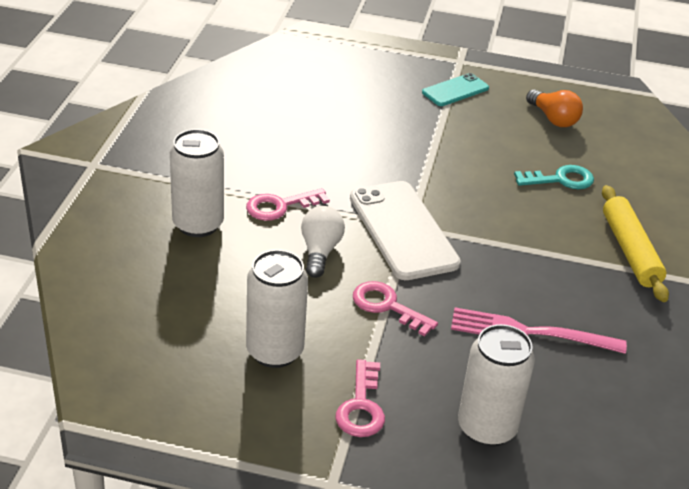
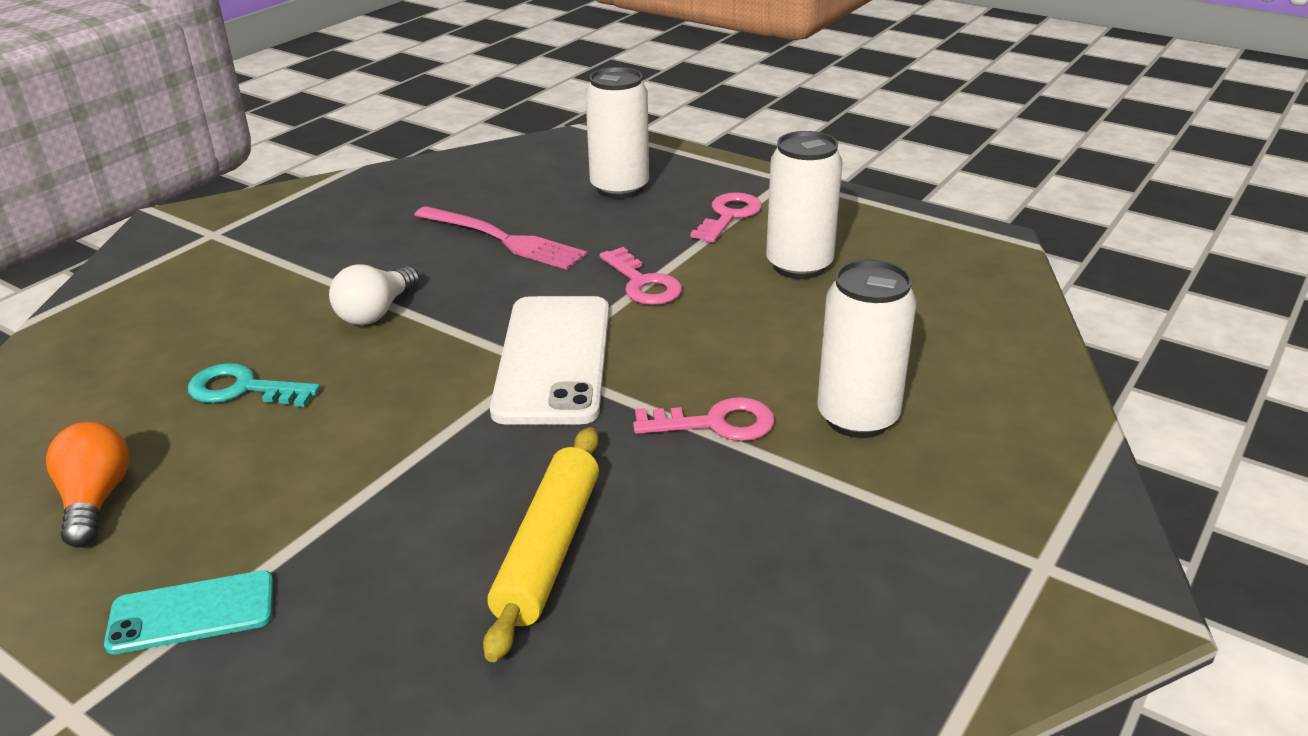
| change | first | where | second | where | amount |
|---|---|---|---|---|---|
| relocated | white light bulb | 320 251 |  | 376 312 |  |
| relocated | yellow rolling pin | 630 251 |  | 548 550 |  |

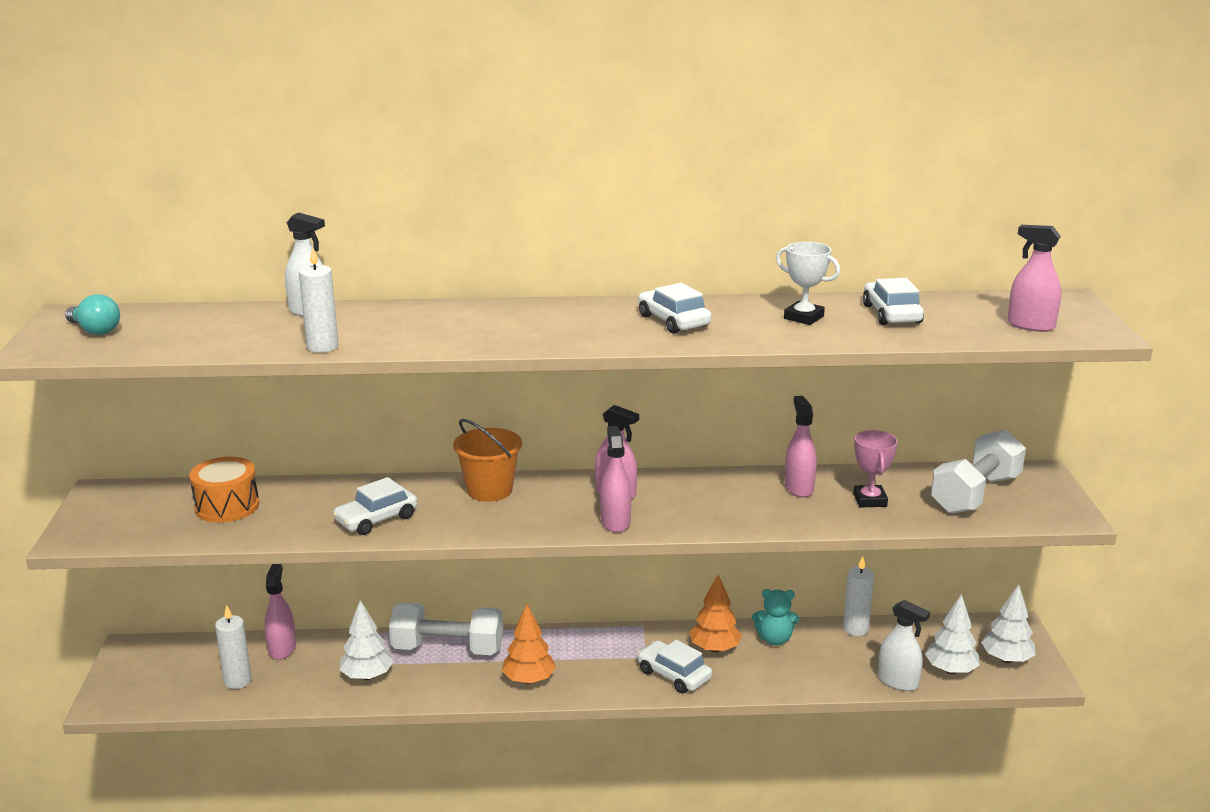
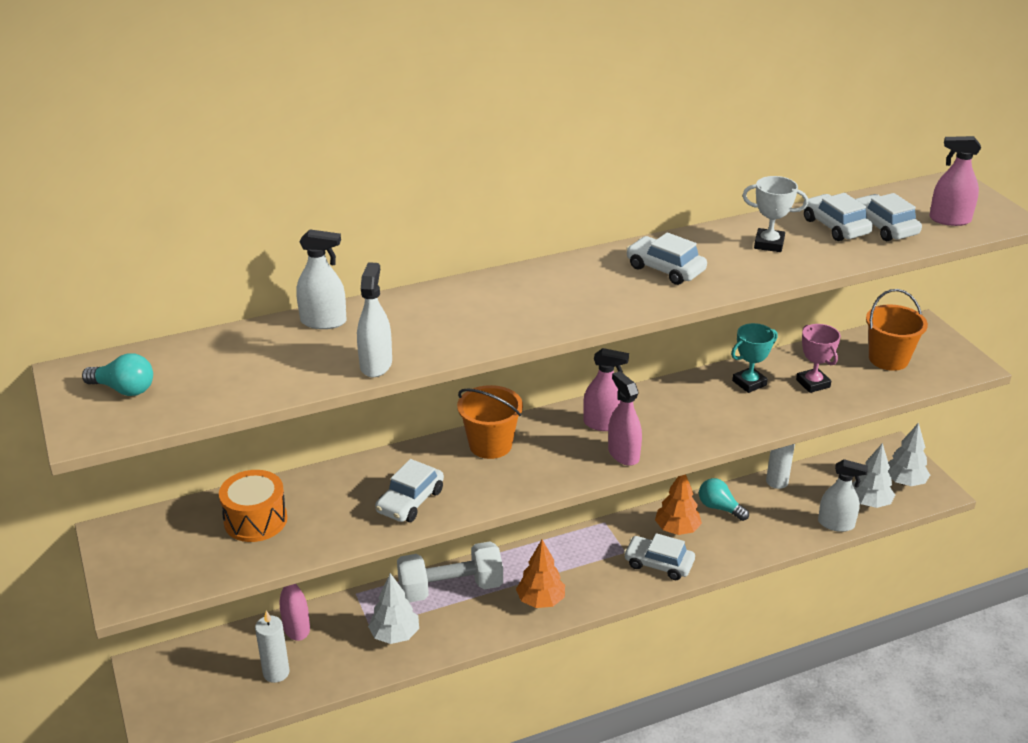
| change | first | where | second | where | amount |
|---|---|---|---|---|---|
| appeared |  |  | white car | 883 227 |  |
| exchanged | white candle | 322 347 | white spray bottle | 376 364 |  |
| exchanged | turquoise teddy bear | 774 639 | turquoise light bulb | 719 508 |  |
| exchanged | pink spray bottle | 799 488 | turquoise trophy | 749 383 |  |
| exchanged | white dumbbell | 975 494 | orange bucket | 888 359 |  |

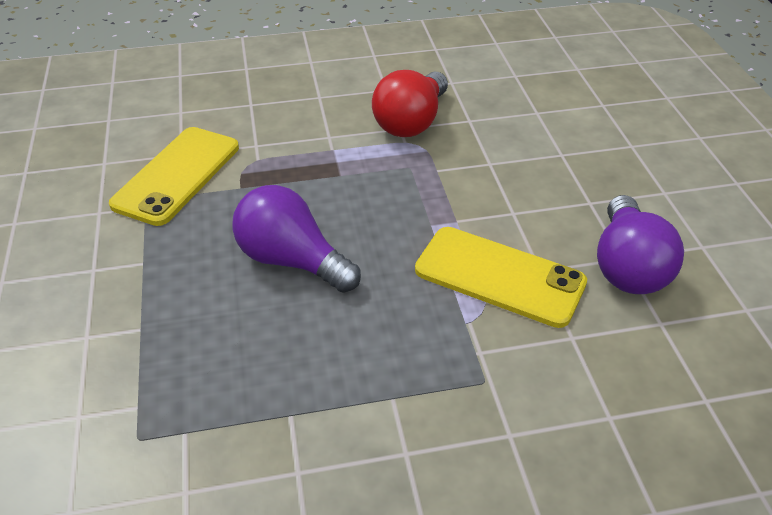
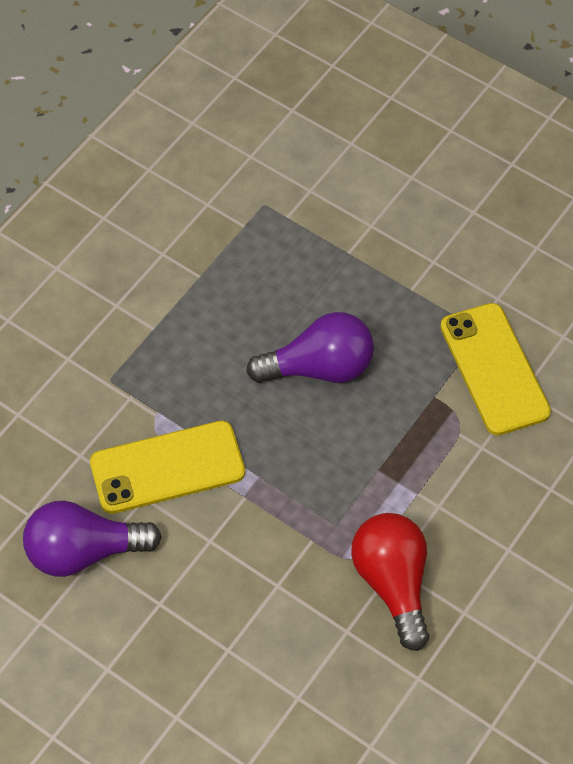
| change | first | where | second | where | amount |
|---|---|---|---|---|---|
| spun | purple light bulb | 627 266 |  | 84 551 | 60 degrees counterclockwise |

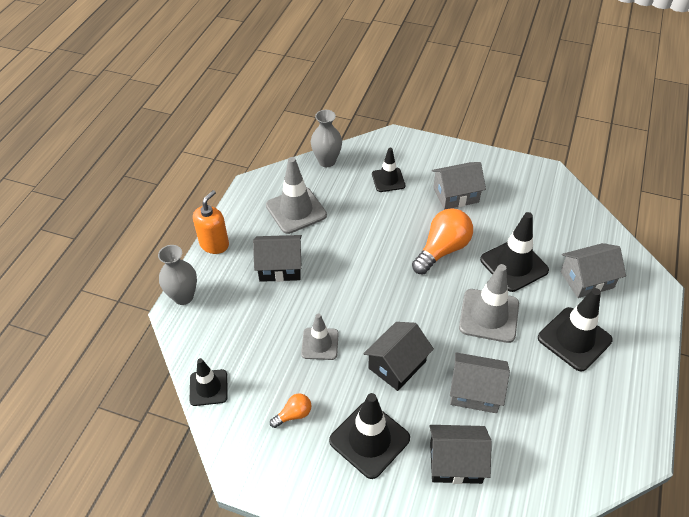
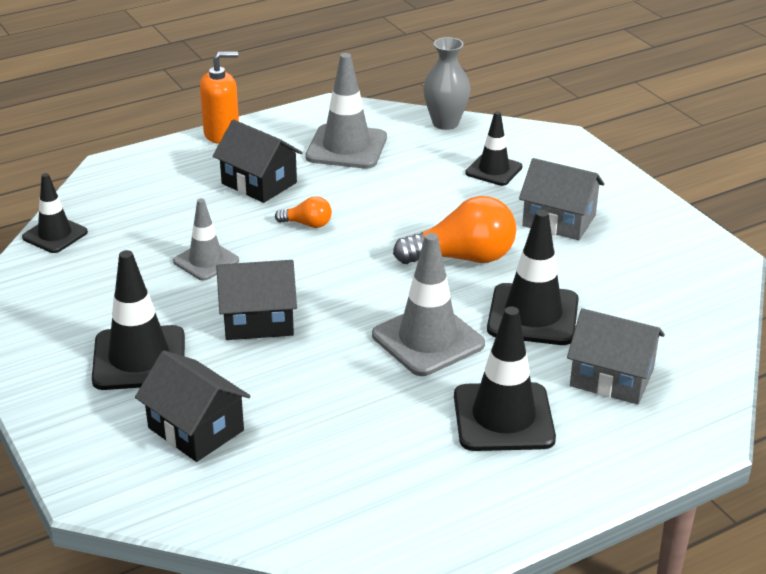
| change | first | where | second | where | amount |
|---|---|---|---|---|---|
| missing | grey vase | 183 296 |  |  |  |
| missing | grey house | 475 391 |  |  |  |
| relocated | orange light bulb | 293 415 |  | 307 224 |  |

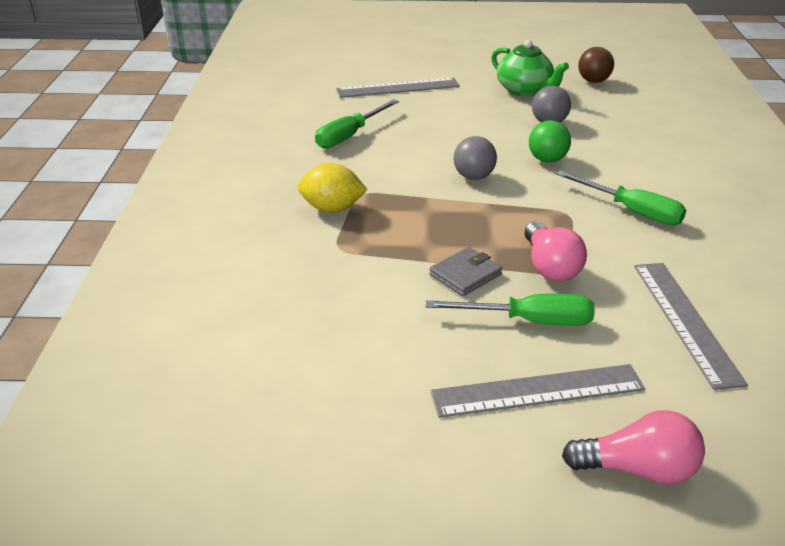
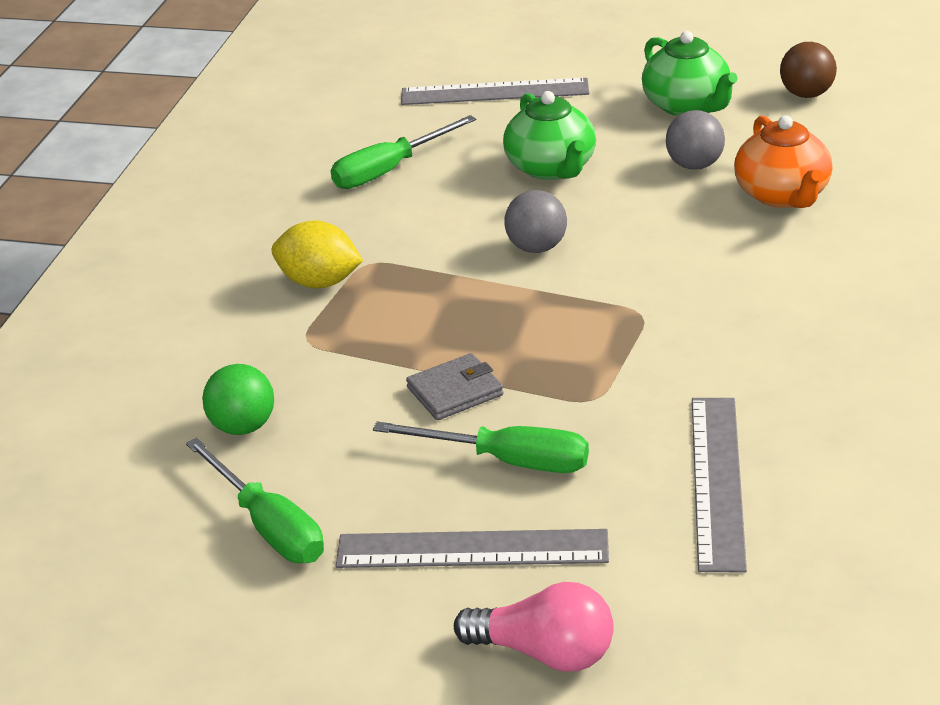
| change | first | where | second | where | amount |
|---|---|---|---|---|---|
| missing | pink light bulb | 550 267 |  |  |  |
| appeared |  |  | green teapot | 551 168 |  |
| appeared |  |  | orange teapot | 782 195 |  |
| relocated | green ball | 547 160 |  | 243 427 |  |
| relocated | green screwdriver | 631 211 |  | 268 526 |  |

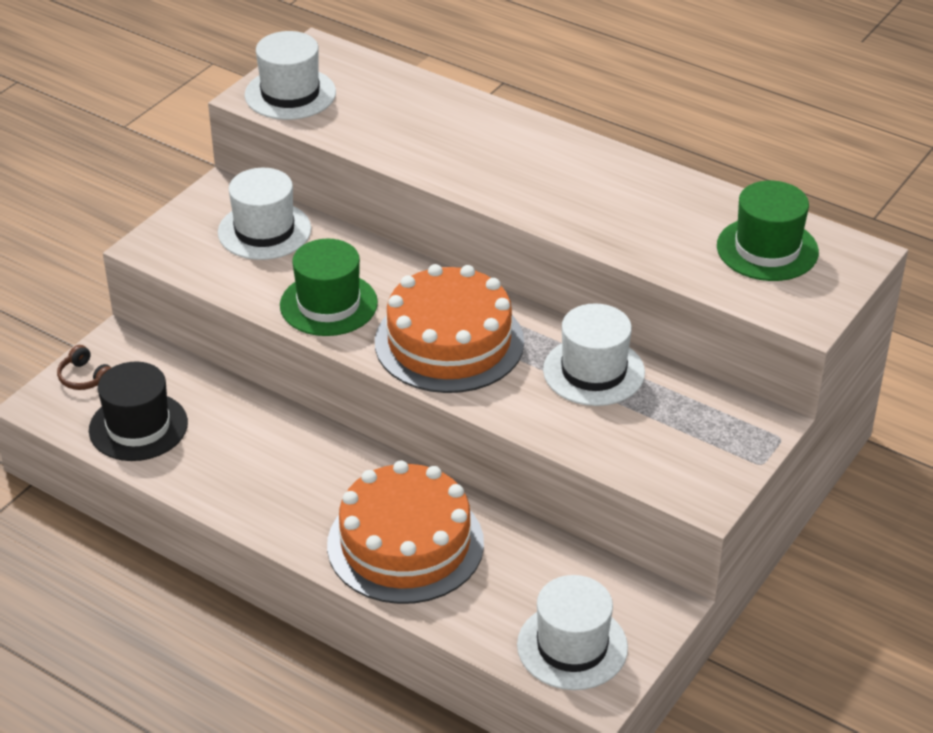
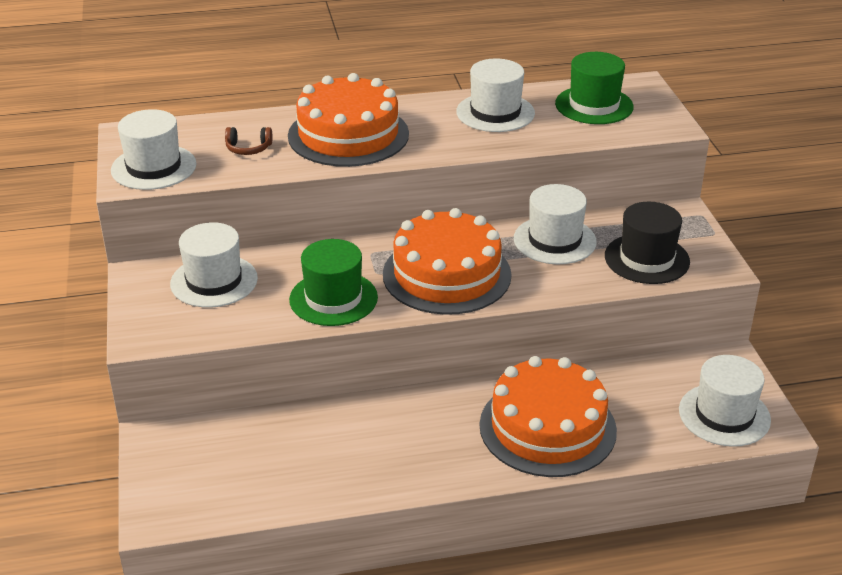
| change | first | where | second | where | amount |
|---|---|---|---|---|---|
| appeared |  |  | orange cake | 348 135 |  |
| appeared |  |  | white hat | 495 113 |  |
| relocated | brown headphones | 85 377 |  | 248 148 |  |
| relocated | black hat | 138 426 |  | 647 259 |  |

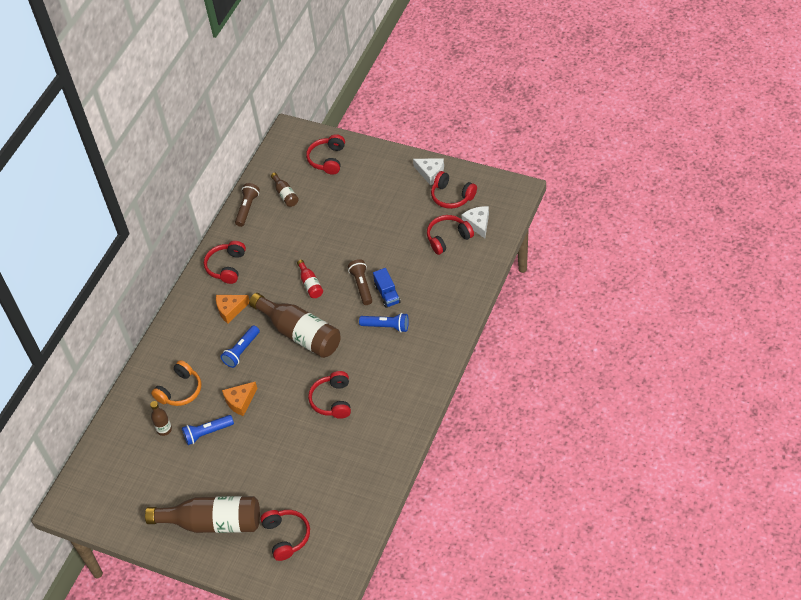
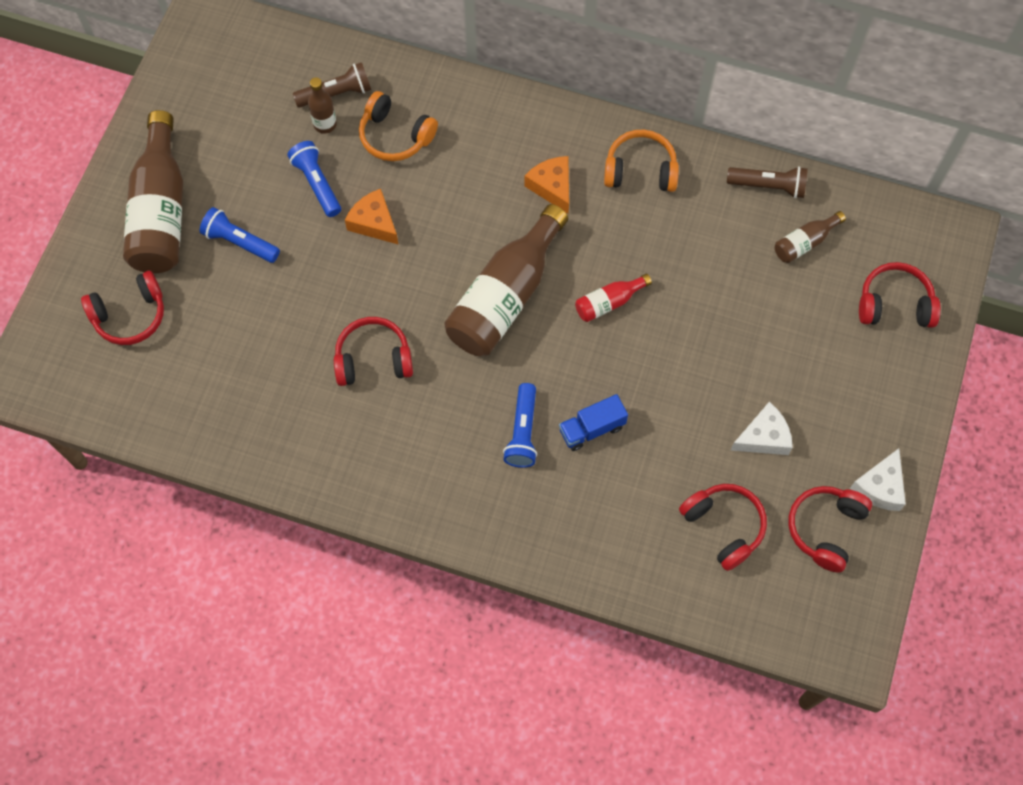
| change | first | where | second | where | amount |
|---|---|---|---|---|---|
| relocated | blue flashlight | 241 351 |  | 240 242 |  |
| relocated | brown flashlight | 362 286 |  | 336 94 |  |
| relocated | white cheese | 478 224 |  | 763 437 |  |
| colour | red headphones | 226 267 | orange headphones | 640 170 |  |

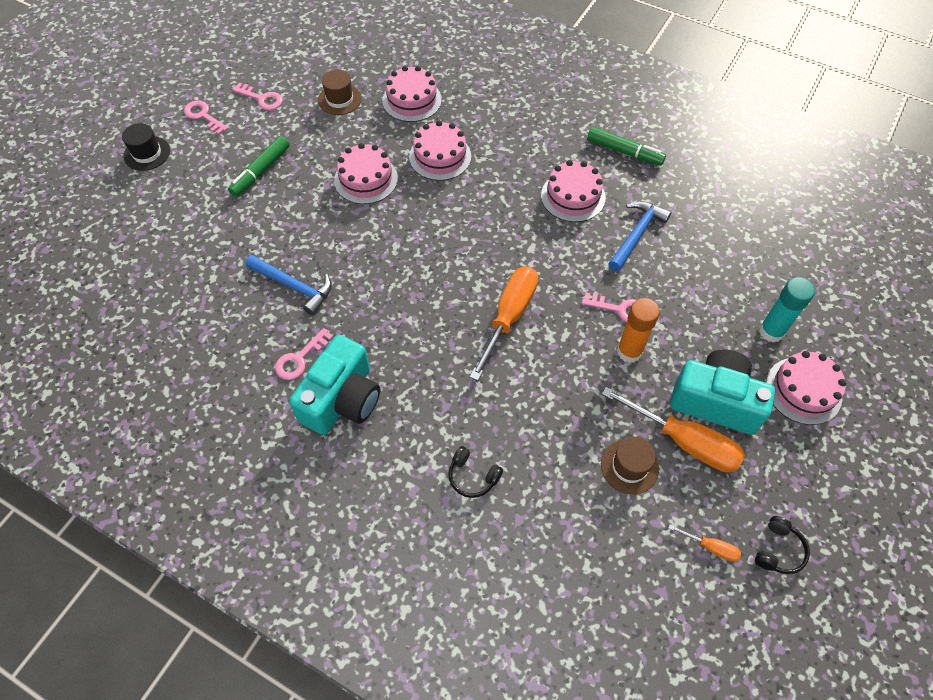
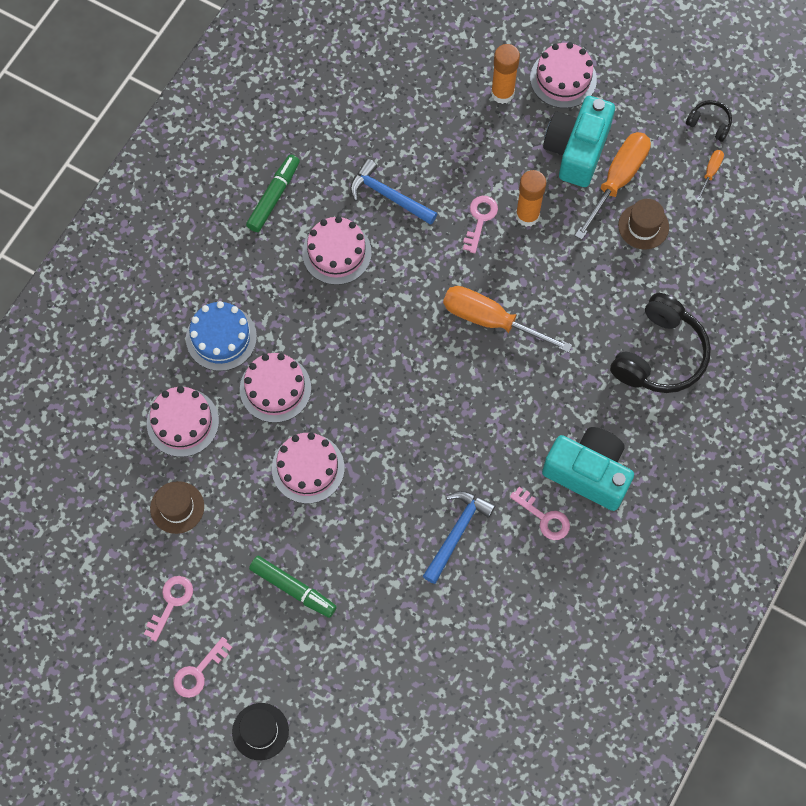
| change | first | where | second | where | amount |
|---|---|---|---|---|---|
| appeared |  |  | blue cake | 221 337 |  |
| colour | turquoise glue stick | 771 331 | orange glue stick | 502 93 |  |
| size | black headphones | 472 476 |  | 660 355 | x2.11 |

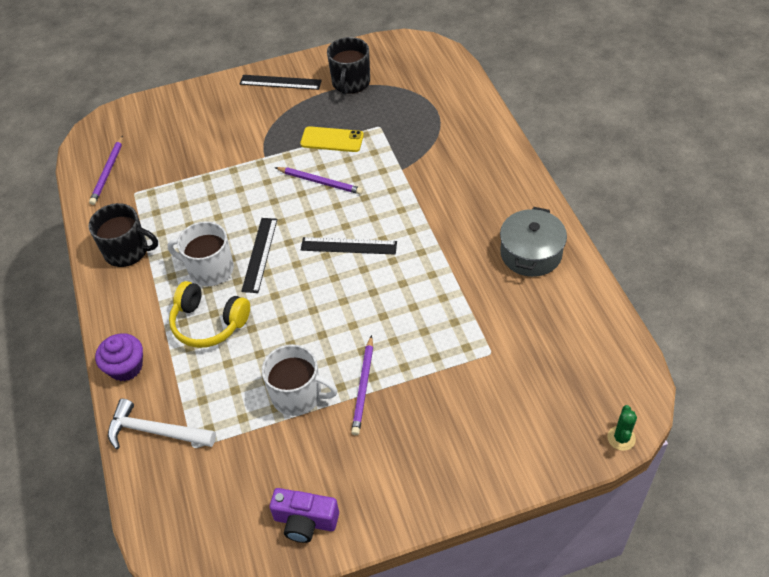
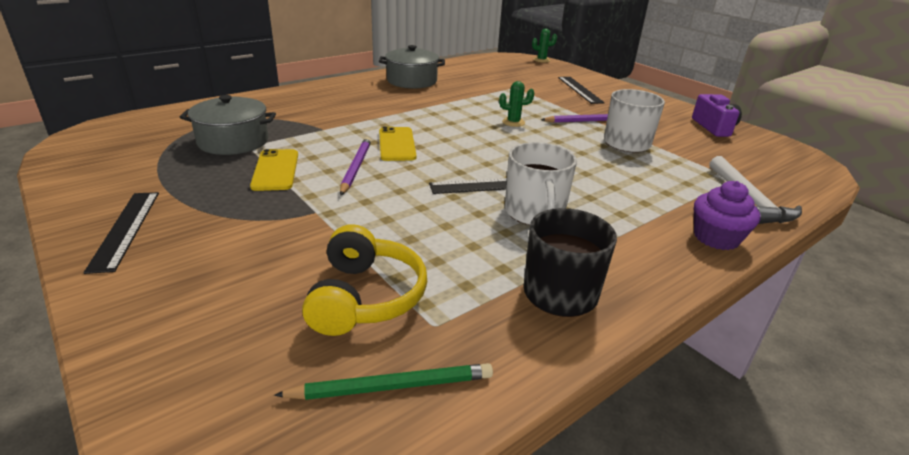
| change | first | where | second | where | amount |
|---|---|---|---|---|---|
| missing | black mug | 350 83 |  |  |  |
| appeared |  |  | grey pot | 233 141 |  |
| appeared |  |  | yellow phone | 397 144 |  |
| appeared |  |  | green cactus | 513 122 |  |
| relocated | yellow headphones | 209 323 |  | 365 297 |  |
| relocated | black ruler | 348 246 |  | 579 89 |  |
| colour | purple pencil | 108 172 | green pencil | 392 386 |  |

